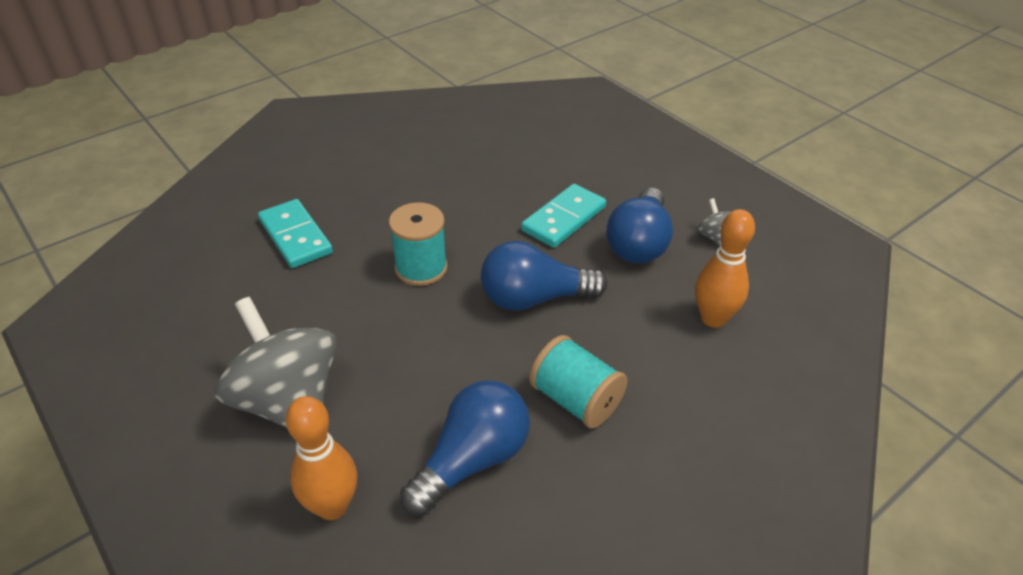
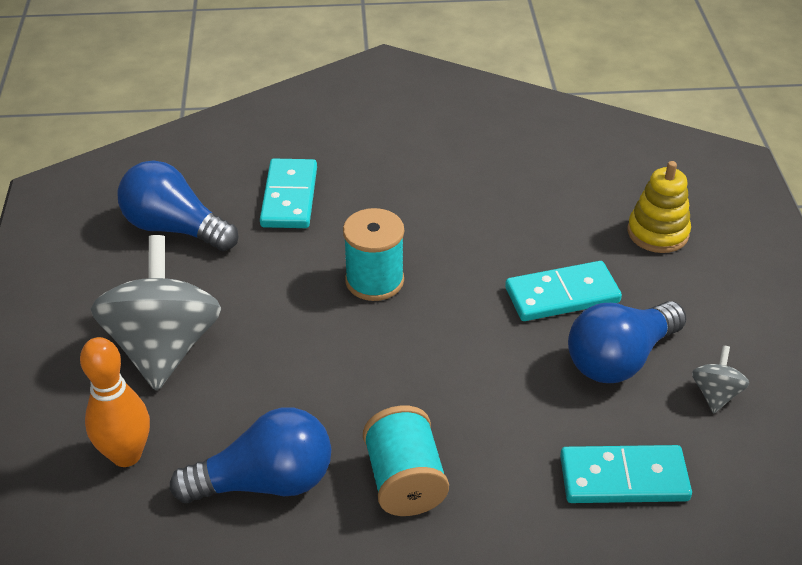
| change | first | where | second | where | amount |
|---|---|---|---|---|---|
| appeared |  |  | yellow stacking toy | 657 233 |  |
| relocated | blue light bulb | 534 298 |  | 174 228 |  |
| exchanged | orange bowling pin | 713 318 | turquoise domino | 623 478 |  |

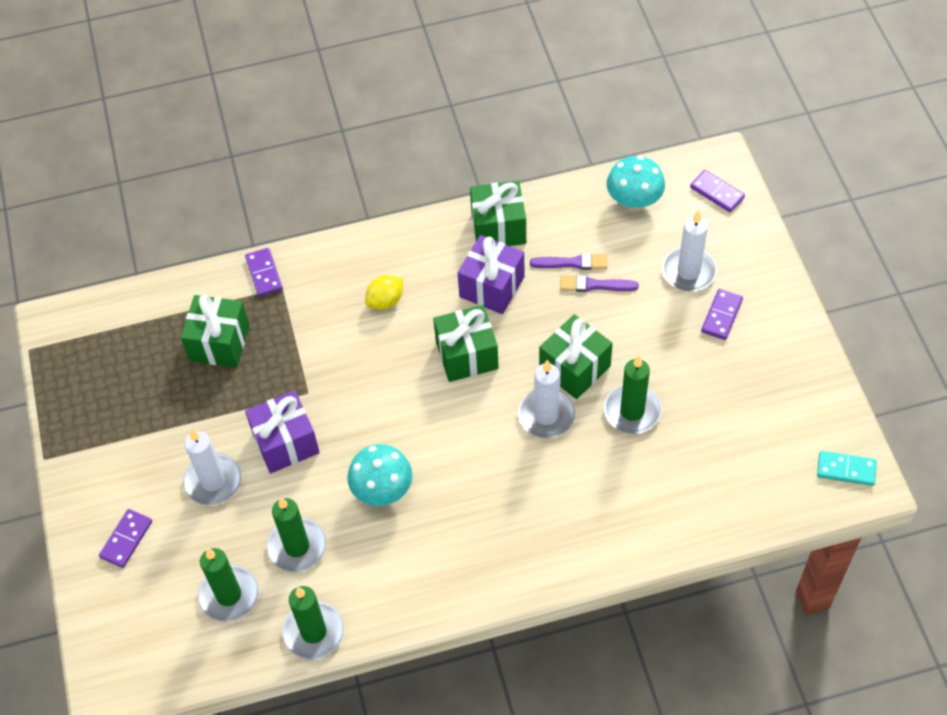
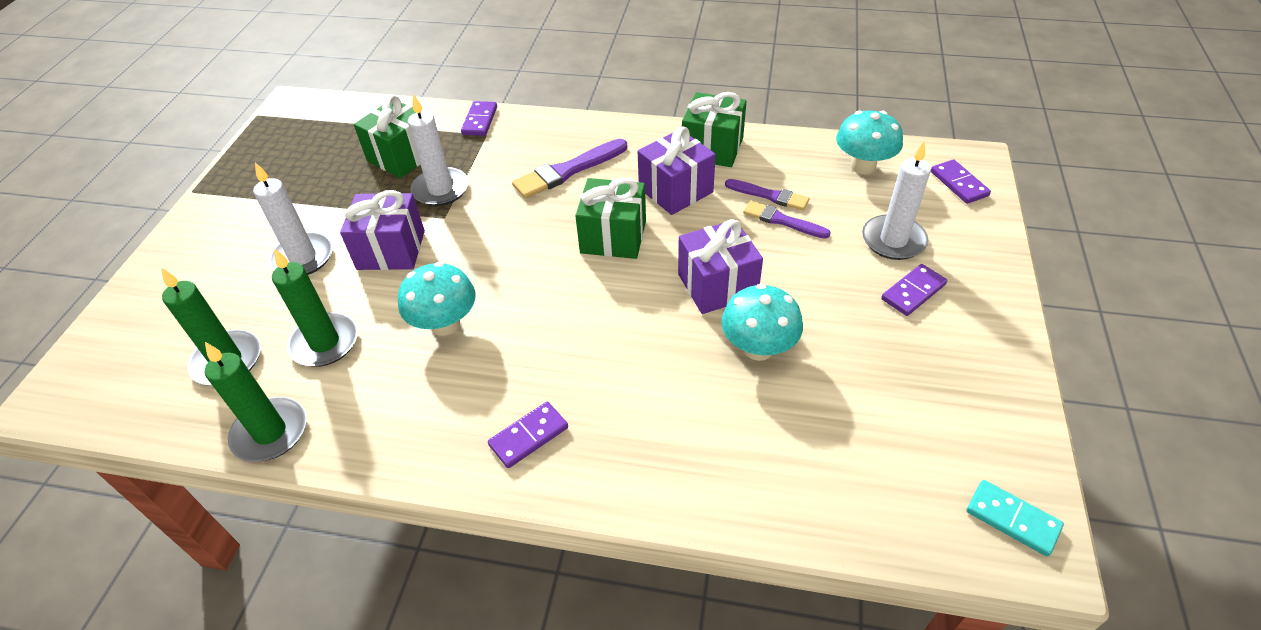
| change | first | where | second | where | amount |
|---|---|---|---|---|---|
| relocated | purple domino | 126 539 |  | 528 436 |  |
| relocated | white candle | 546 415 |  | 440 189 |  |
| exchanged | yellow lemon | 385 301 | purple brush | 568 171 |  |
| exchanged | green candle | 632 411 | turquoise mushroom | 758 348 |  |
| colour | green gift | 574 368 | purple gift | 717 285 |  |

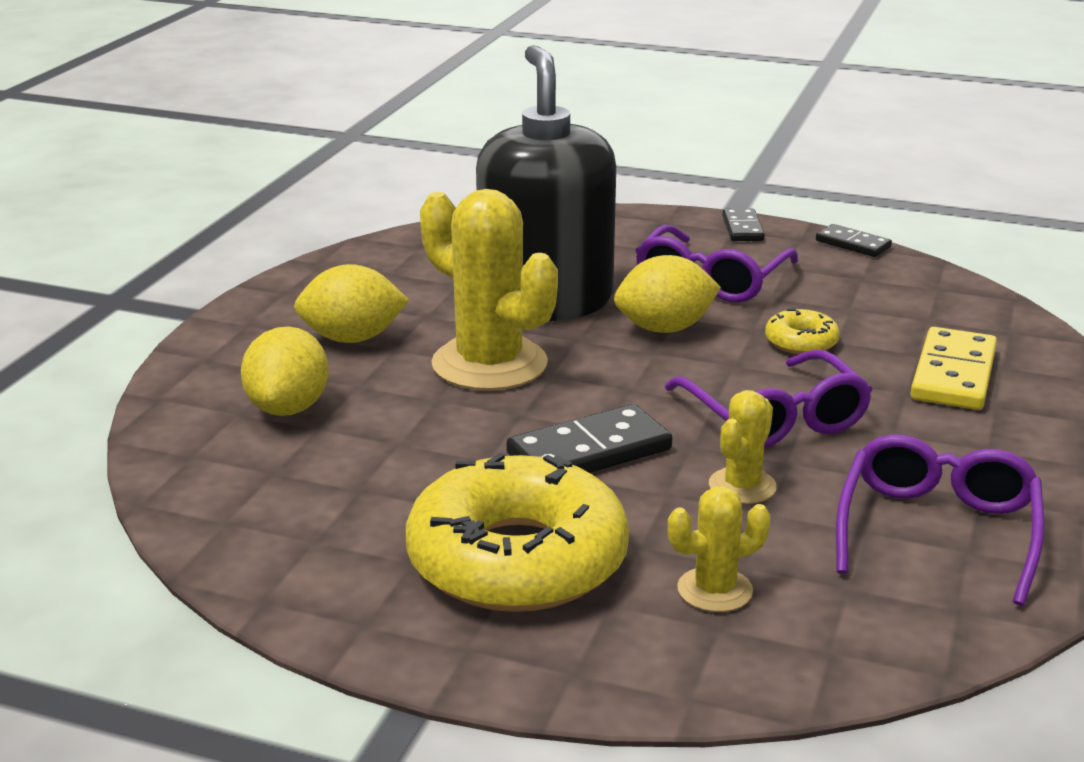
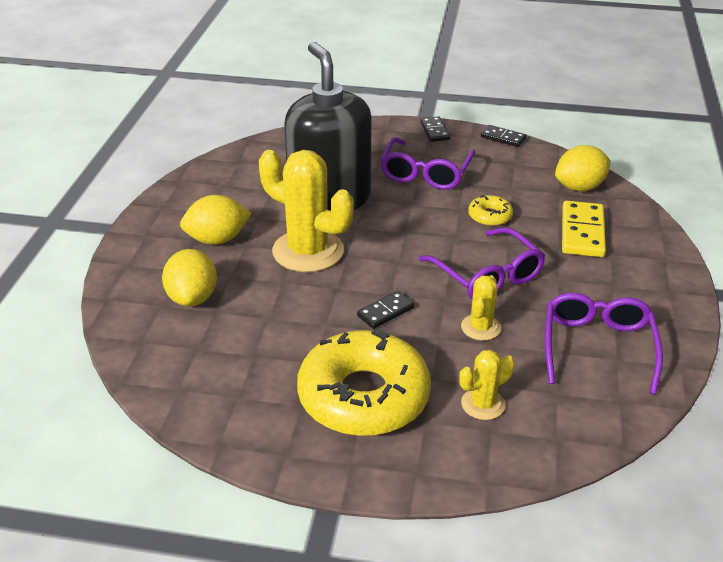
| change | first | where | second | where | amount |
|---|---|---|---|---|---|
| relocated | yellow lemon | 665 329 |  | 579 187 |  |
| size | black domino | 589 452 |  | 385 312 | x0.59 |

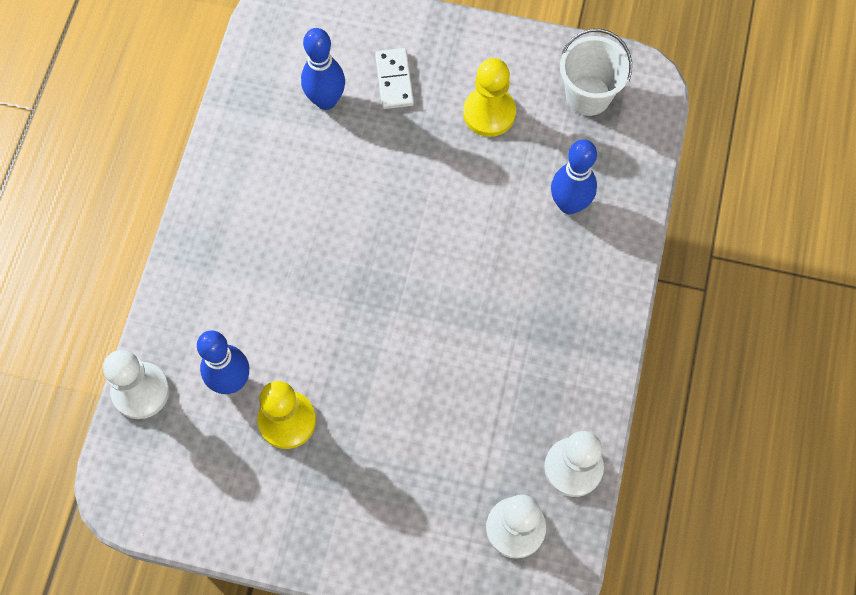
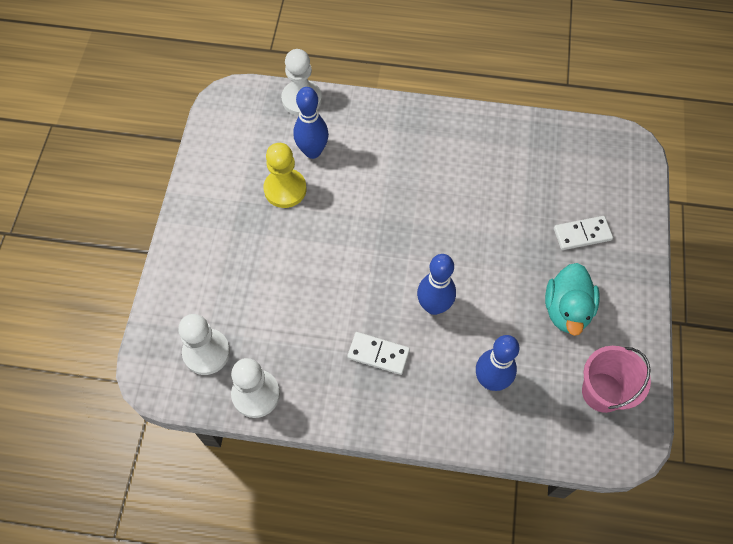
| change | first | where | second | where | amount |
|---|---|---|---|---|---|
| appeared |  |  | white domino | 378 354 |  |
| relocated | blue bowling pin | 326 100 |  | 434 306 |  |
| exchanged | yellow pawn | 489 113 | turquoise duck | 566 310 |  |
| colour | white bucket | 588 95 | pink bucket | 602 392 |  |

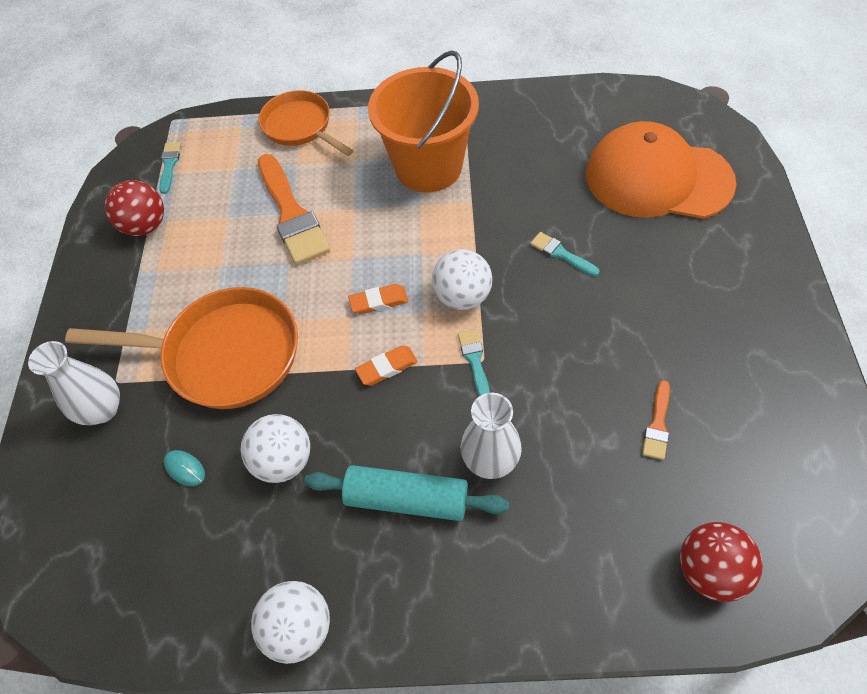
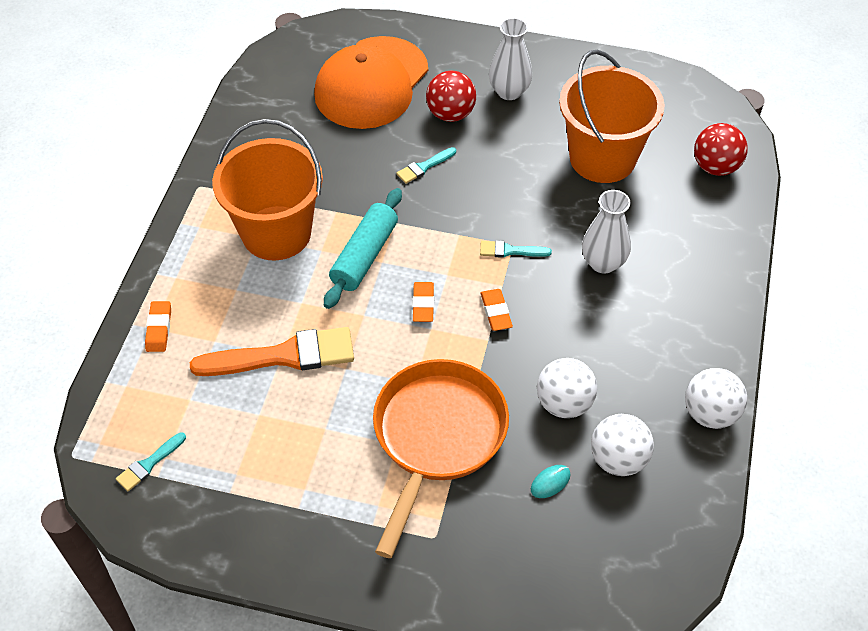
| change | first | where | second | where | amount |
|---|---|---|---|---|---|
| relocated | white vase | 102 409 |  | 509 91 |  |
| relocated | red ball | 145 226 |  | 450 114 |  |
| relocated | turquoise rolling pin | 407 499 |  | 364 256 |  |
| relocated | white ball | 462 296 |  | 618 459 |  |
| exchanged | orange pan | 300 127 | orange eraser | 159 329 |  |
| exchanged | orange brush | 657 424 | orange bucket | 602 158 |  |
| spun | turquoise brush | 169 165 |  | 149 464 | 60 degrees counterclockwise |

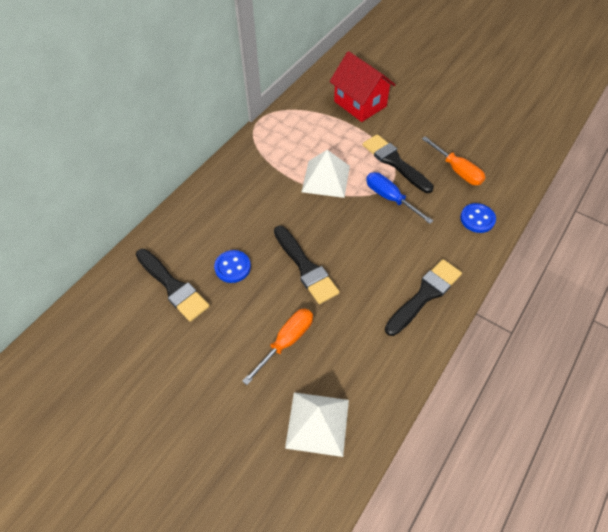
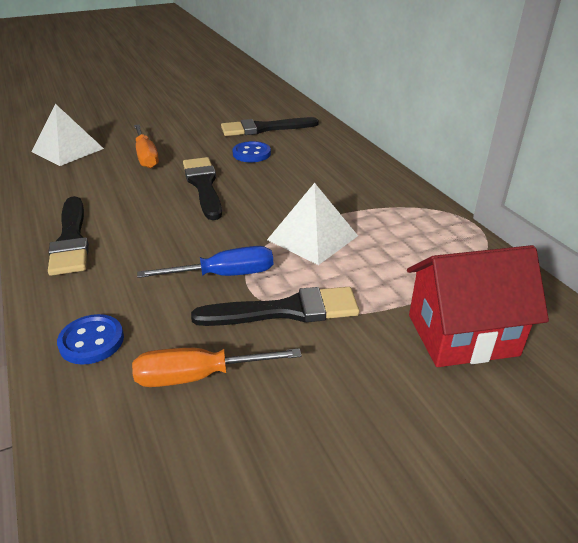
| change | first | where | second | where | amount |
|---|---|---|---|---|---|
| spun | black brush | 305 267 |  | 203 185 | 75 degrees clockwise |

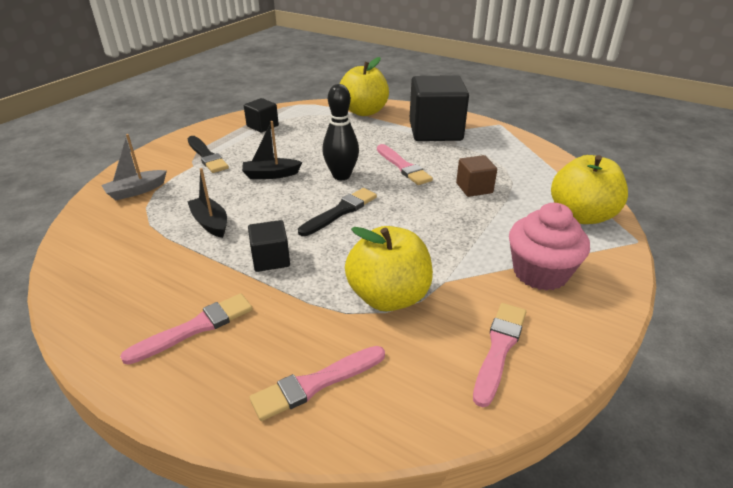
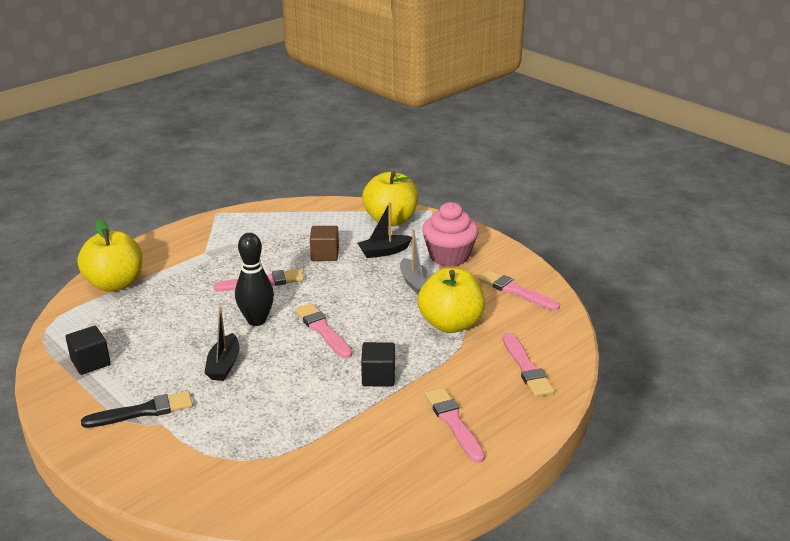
| change | first | where | second | where | amount |
|---|---|---|---|---|---|
| missing | black cube | 435 131 |  |  |  |
| relocated | grey boat | 136 191 |  | 415 283 |  |
| relocated | black boat | 210 223 |  | 384 252 |  |
| colour | black brush | 340 211 | pink brush | 322 330 |  |

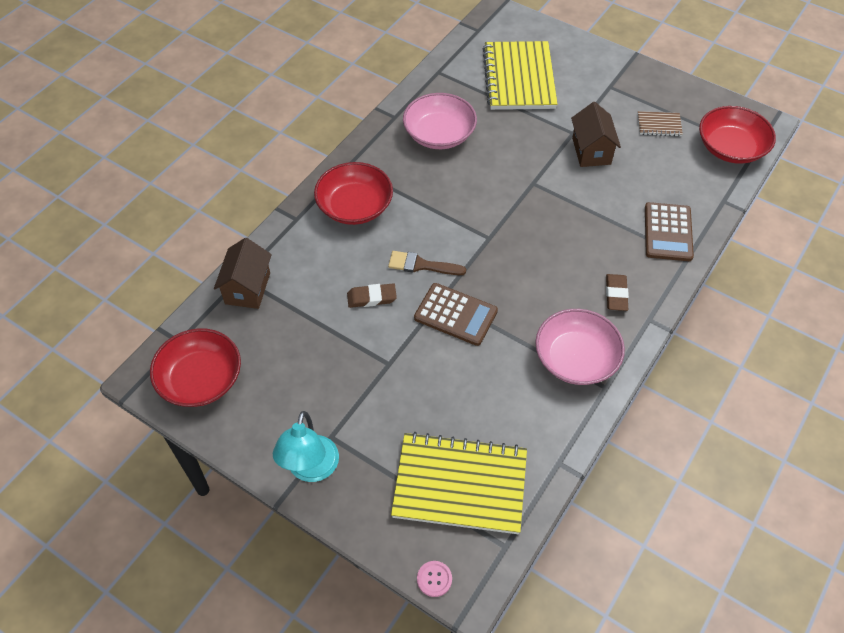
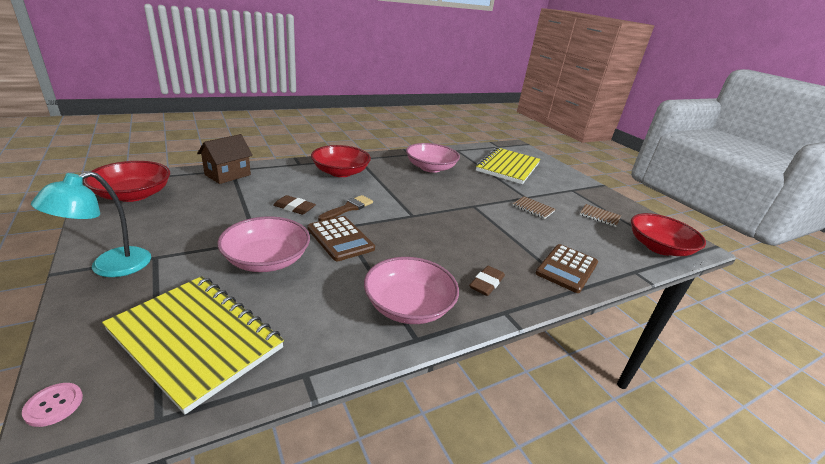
| change | first | where | second | where | amount |
|---|---|---|---|---|---|
| appeared |  |  | pink bowl | 267 260 |  |
| exchanged | brown house | 591 151 | brown notebook | 533 208 |  |
| spun | brown brush | 421 265 |  | 348 208 | 90 degrees clockwise |

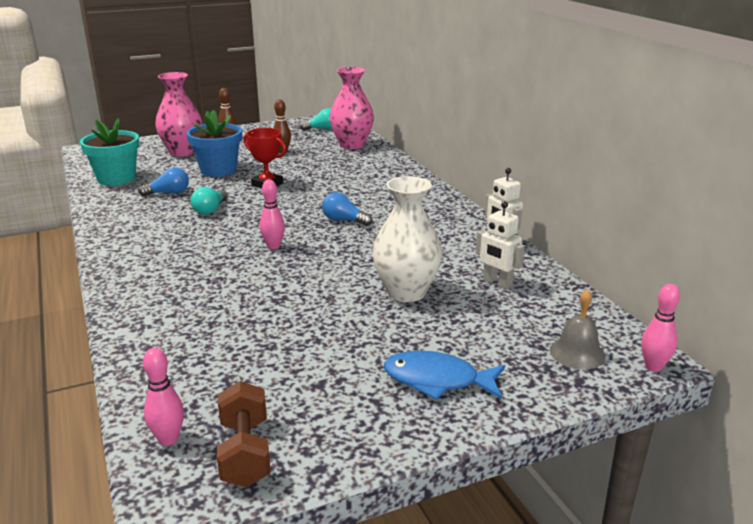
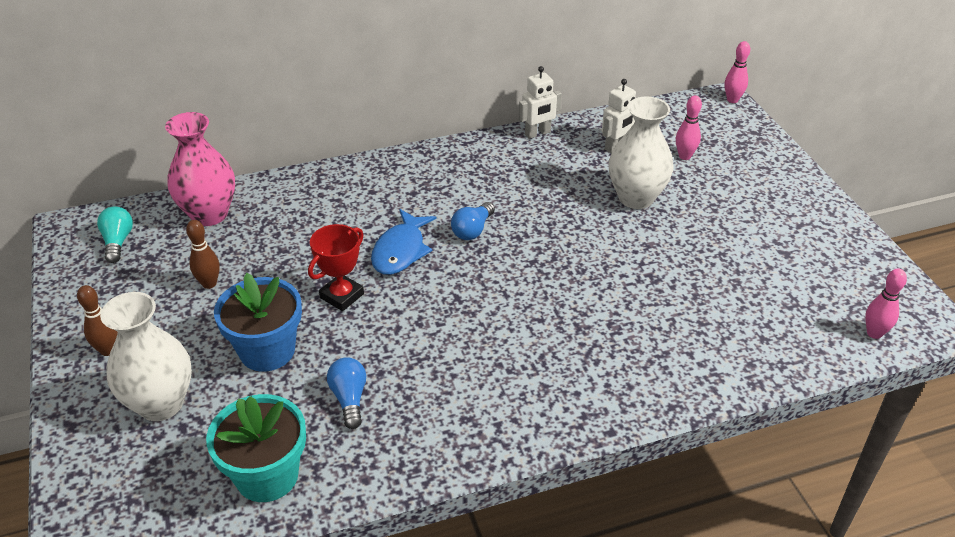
| change | first | where | second | where | amount |
|---|---|---|---|---|---|
| missing | turquoise light bulb | 210 210 |  |  |  |
| missing | brown dumbbell | 245 452 |  |  |  |
| missing | grey bell | 577 353 |  |  |  |
| relocated | pink bowling pin | 273 246 |  | 684 156 |  |
| relocated | blue fish | 437 380 |  | 401 251 |  |
| colour | pink vase | 182 152 | white vase | 161 404 |  |

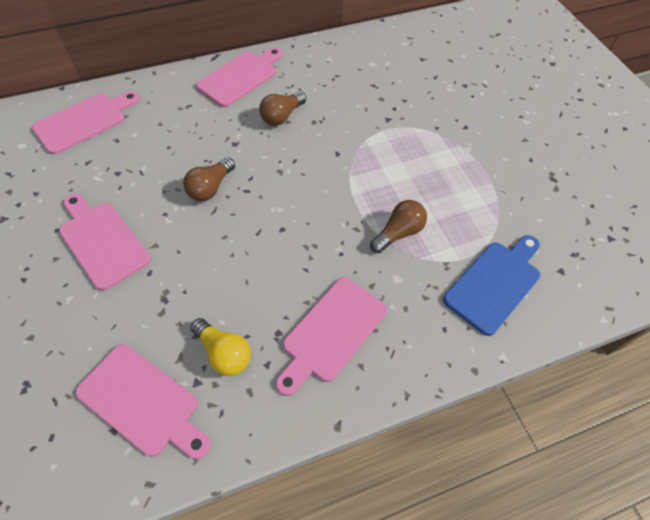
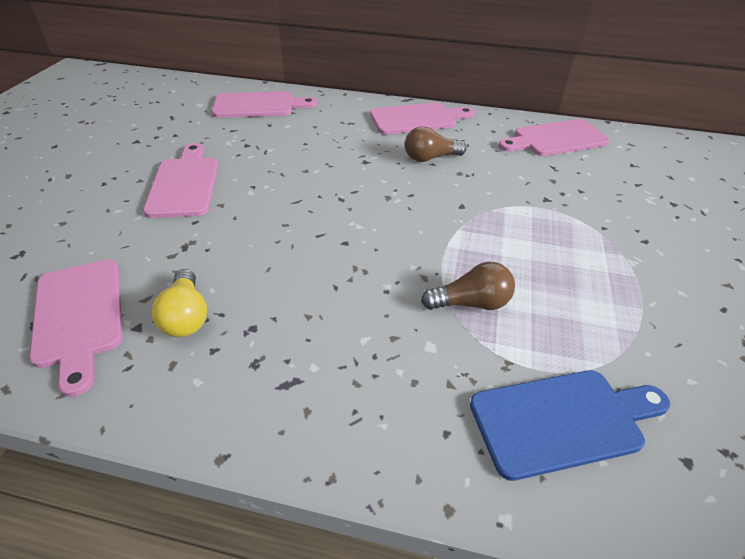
| change | first | where | second | where | amount |
|---|---|---|---|---|---|
| missing | brown light bulb | 211 187 |  |  |  |
| relocated | pink cutting board | 331 332 |  | 556 139 |  |

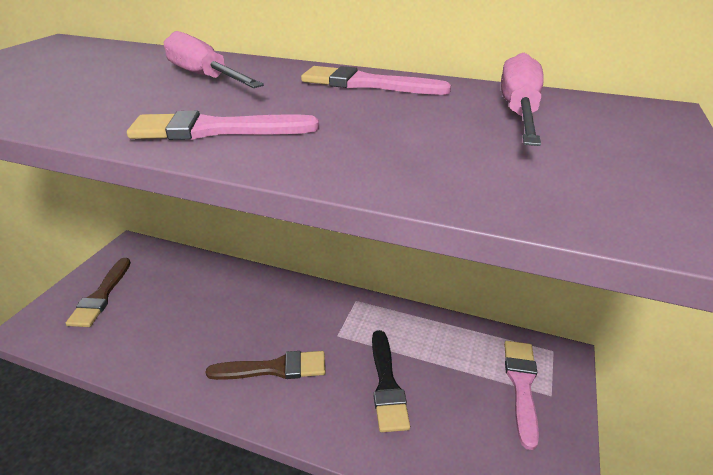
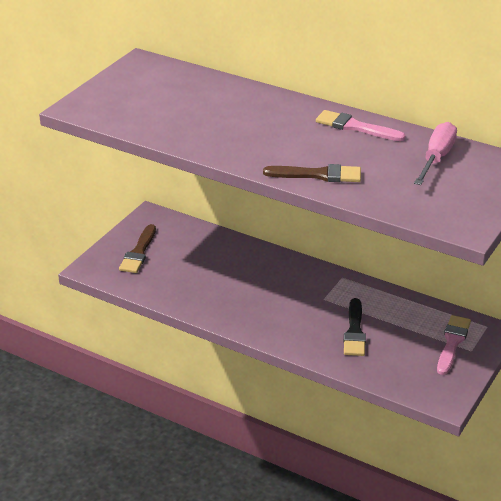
| change | first | where | second | where | amount |
|---|---|---|---|---|---|
| missing | pink brush | 215 130 |  |  |  |
| missing | pink screwdriver | 204 77 |  |  |  |
| relocated | brown brush | 274 368 |  | 318 175 |  |

